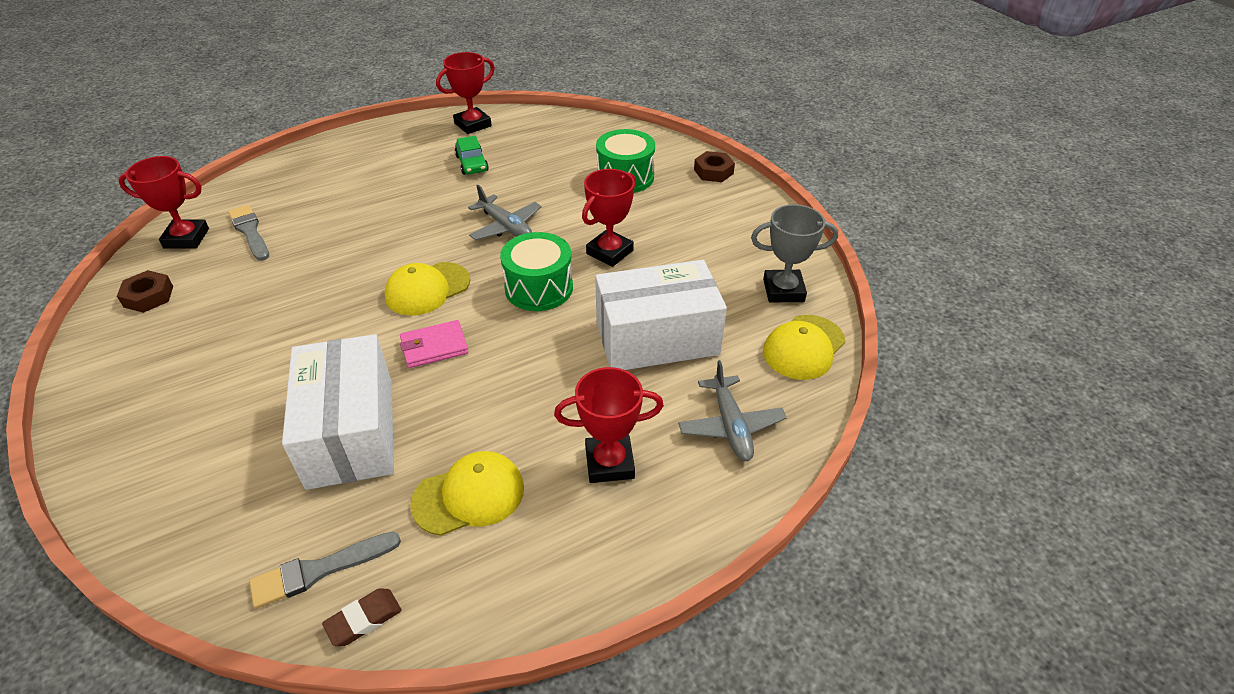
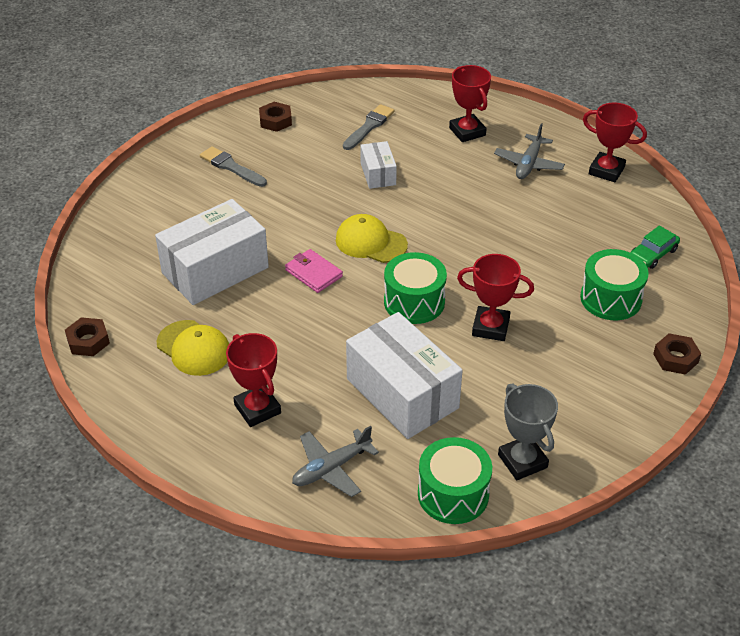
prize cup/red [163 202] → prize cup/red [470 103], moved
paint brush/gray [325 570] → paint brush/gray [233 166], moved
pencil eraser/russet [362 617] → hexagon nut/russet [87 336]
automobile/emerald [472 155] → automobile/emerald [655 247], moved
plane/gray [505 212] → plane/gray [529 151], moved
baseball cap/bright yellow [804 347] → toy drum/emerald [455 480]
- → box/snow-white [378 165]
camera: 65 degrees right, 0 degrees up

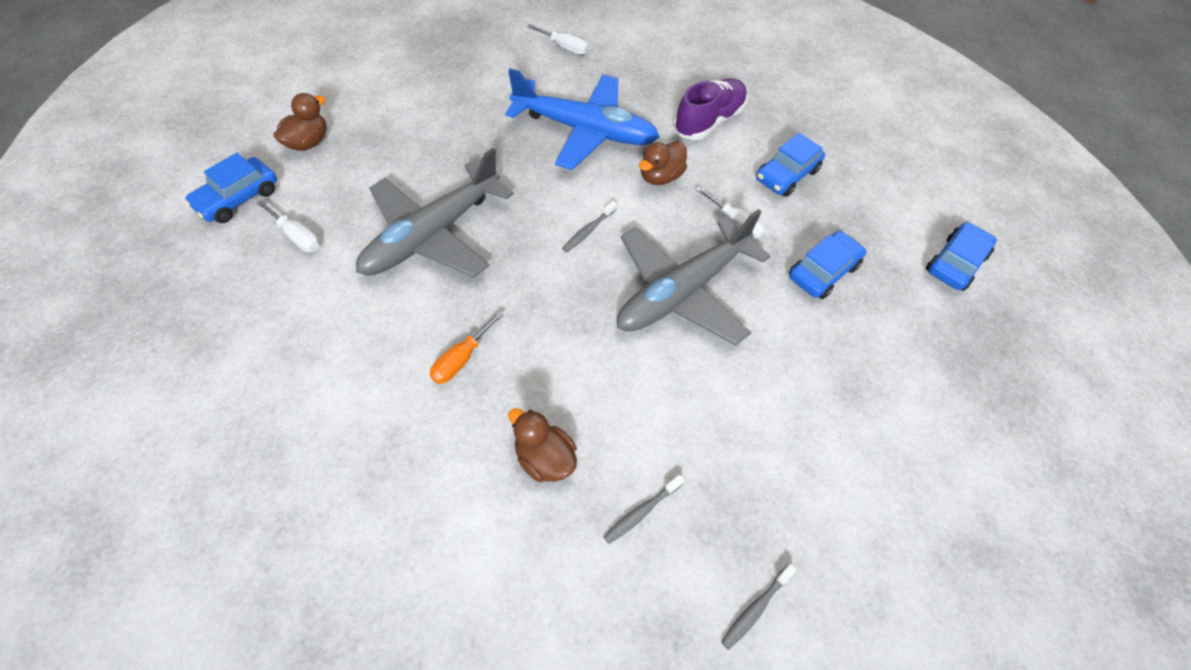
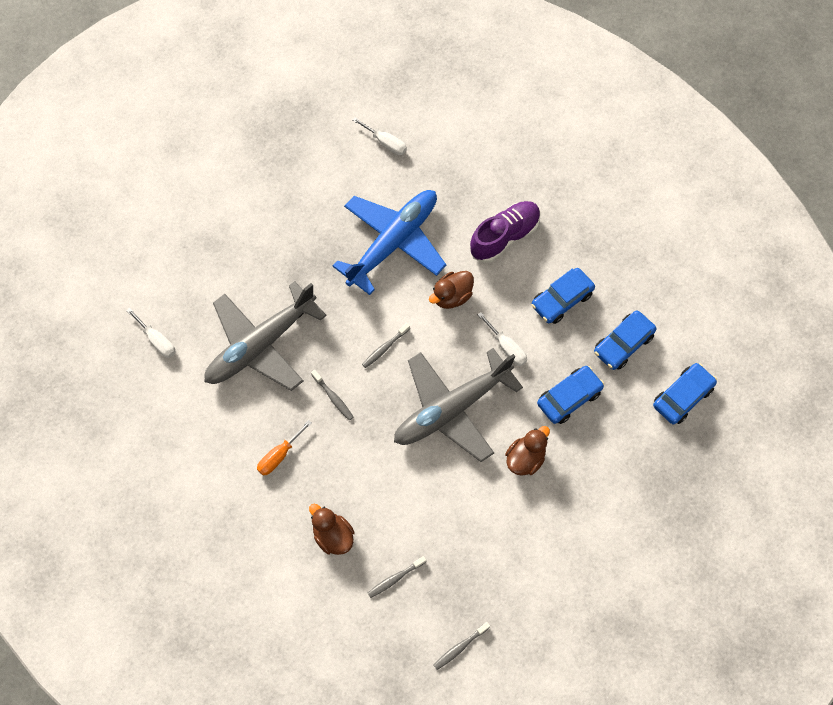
automobile/blue [231 188] → automobile/blue [625 340], moved
rubber duck/russet [300 122] → rubber duck/russet [527 451], moved
plane/blue [582 119] → plane/blue [389 242], 75 degrees counterclockwise
- → dental brush/gray [332 395]
camera: 10 degrees right, 10 degrees up

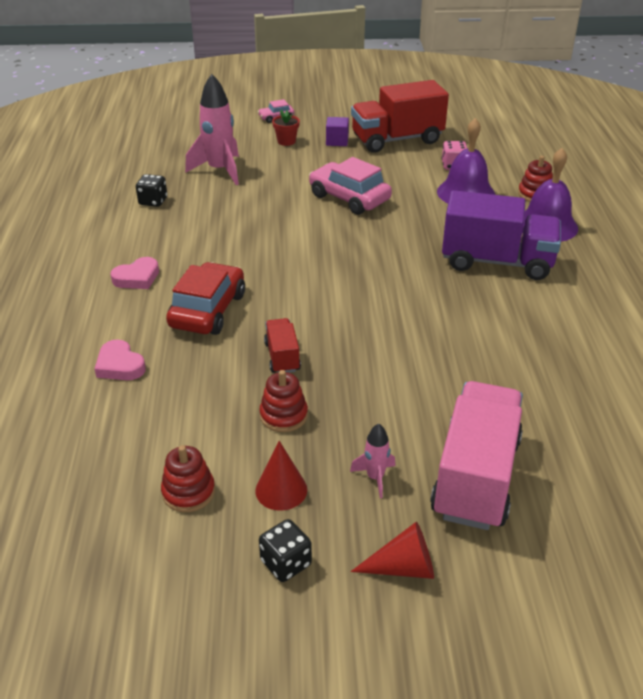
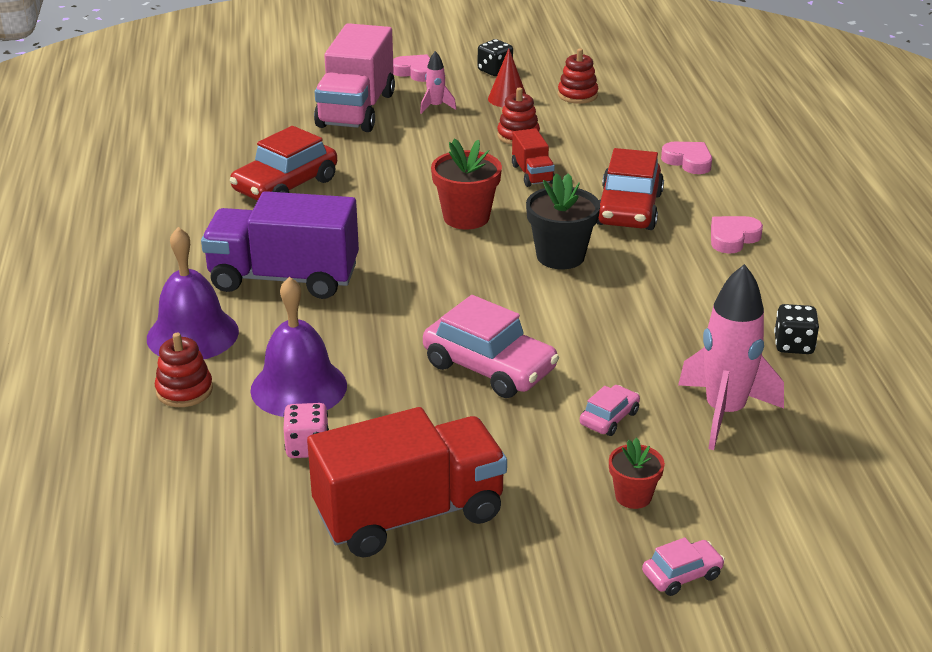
solid cube/violet [337 131] → -
solid cone/red [392 550] → heart shape/pink [411 68]
- → automobile/red [283 163]
- → potted plant/red [466 184]
- → potted plant/ebony [563 221]
- → automobile/pink [610 410]
camera: 175 degrees right, 5 degrees down

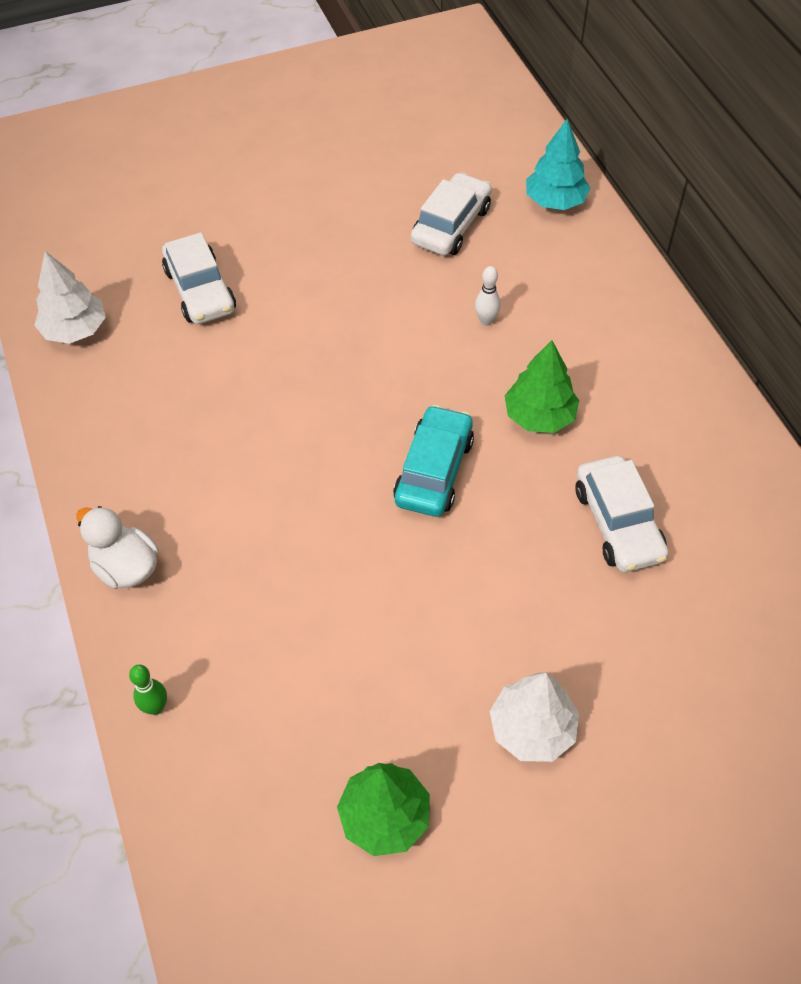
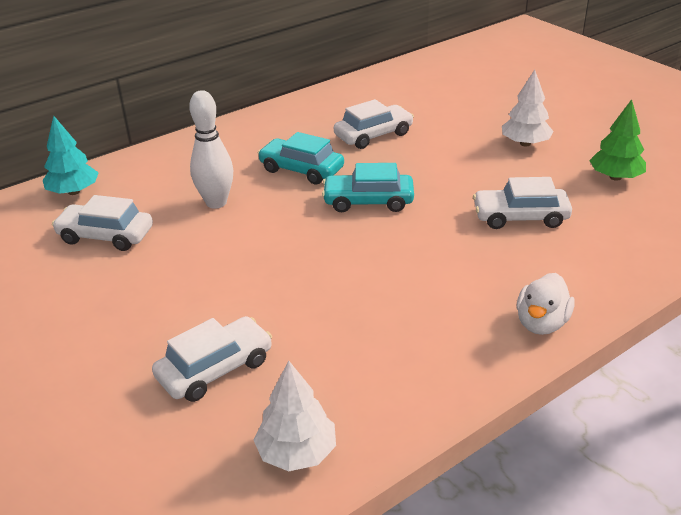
tenpin/emerald [148 690] → -
tenpin/snow-white [488 296] → tenpin/snow-white [211 149], x2.03
tree/emerald [541 386] → automobile/turquoise [301 158]
- → automobile/snow-white [522 203]
camera: 105 degrees left, 20 degrees down

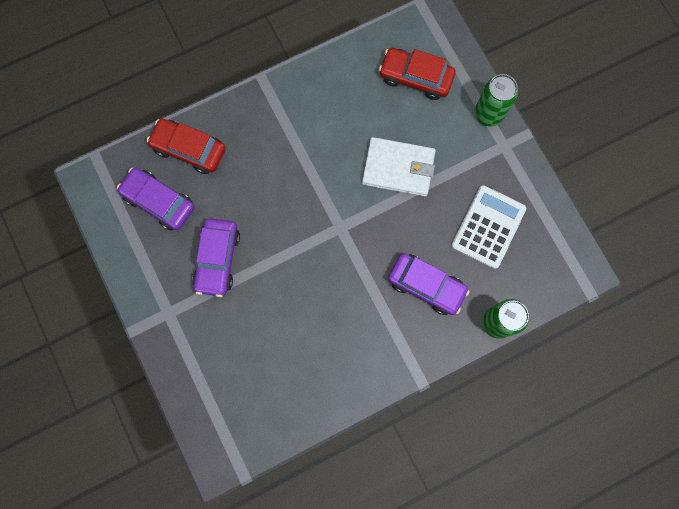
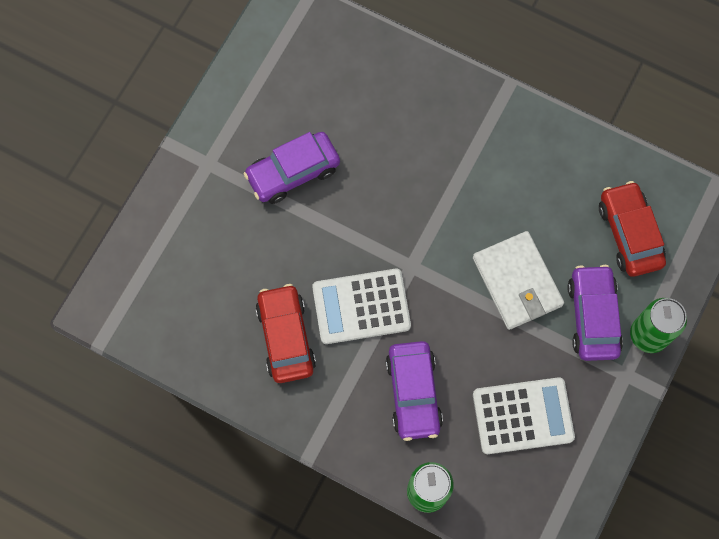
automobile/violet [156 199] → automobile/violet [595 313], moved
automobile/red [186 146] → automobile/red [285 333], moved
- → pocket calculator/snow-white [361 306]
camera: 55 degrees right, 5 degrees down

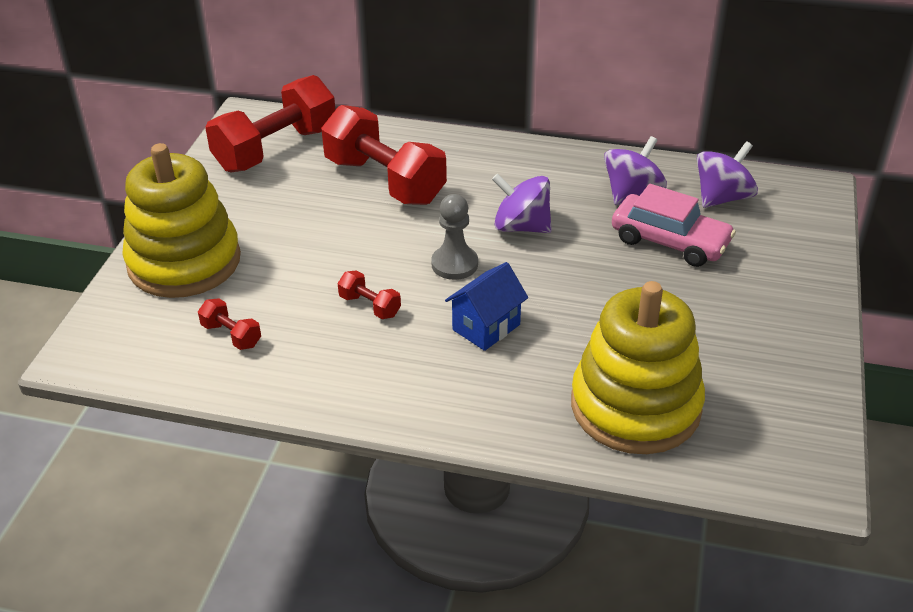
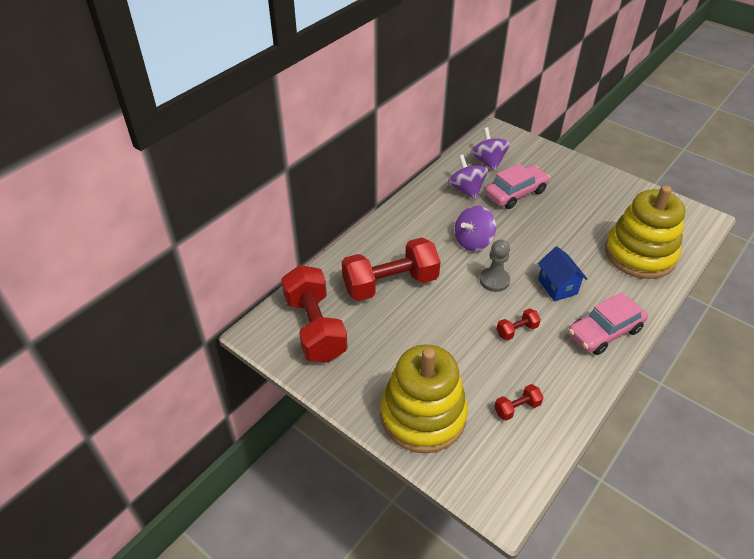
- → automobile/pink [608 323]
camera: 65 degrees left, 5 degrees up

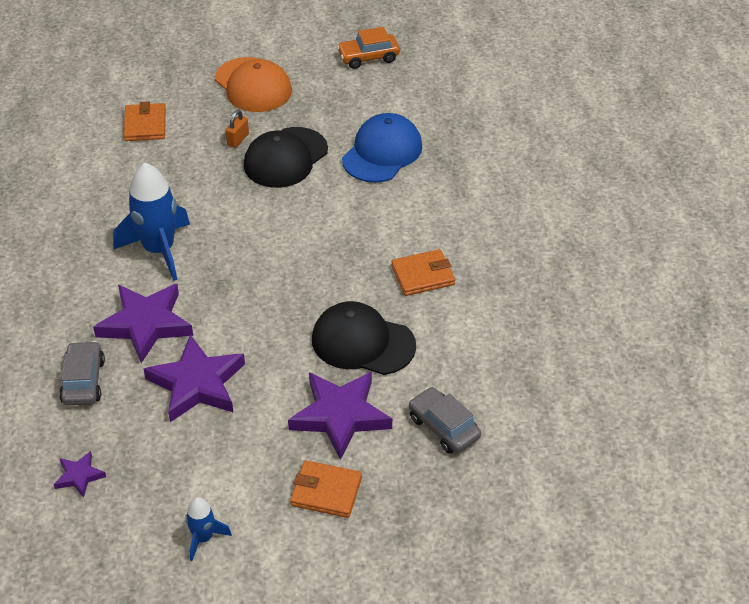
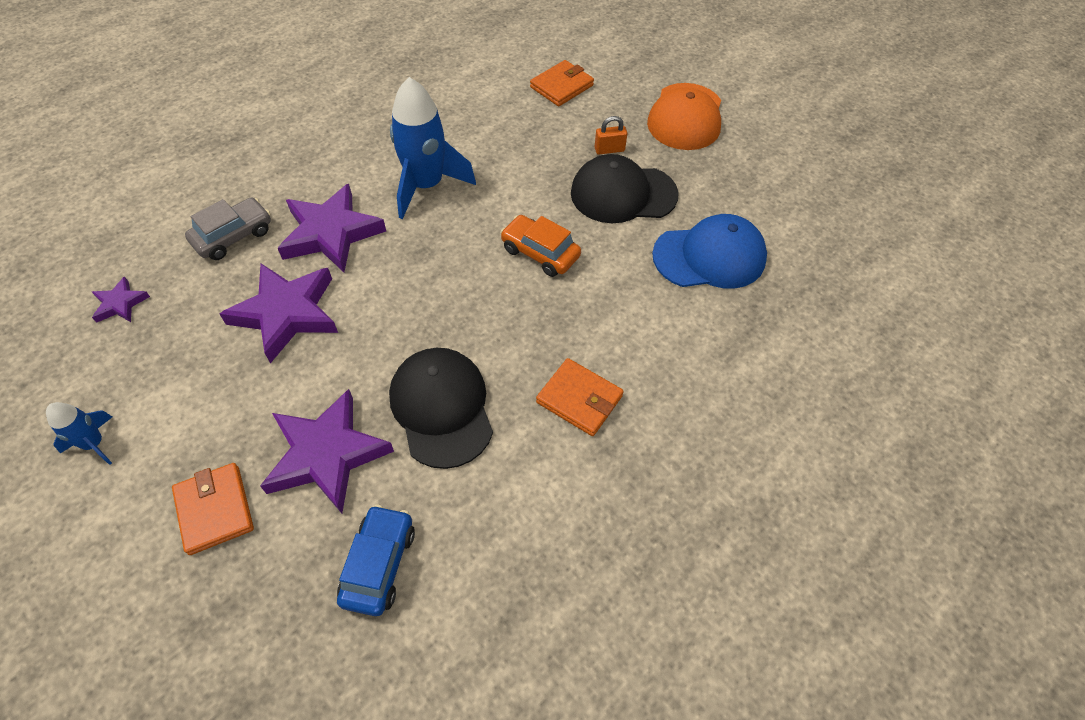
automobile/bright orange [368 48] → automobile/bright orange [540 246], moved
automobile/gray [445 420] → automobile/blue [376 560]
camera: 50 degrees right, 10 degrees up

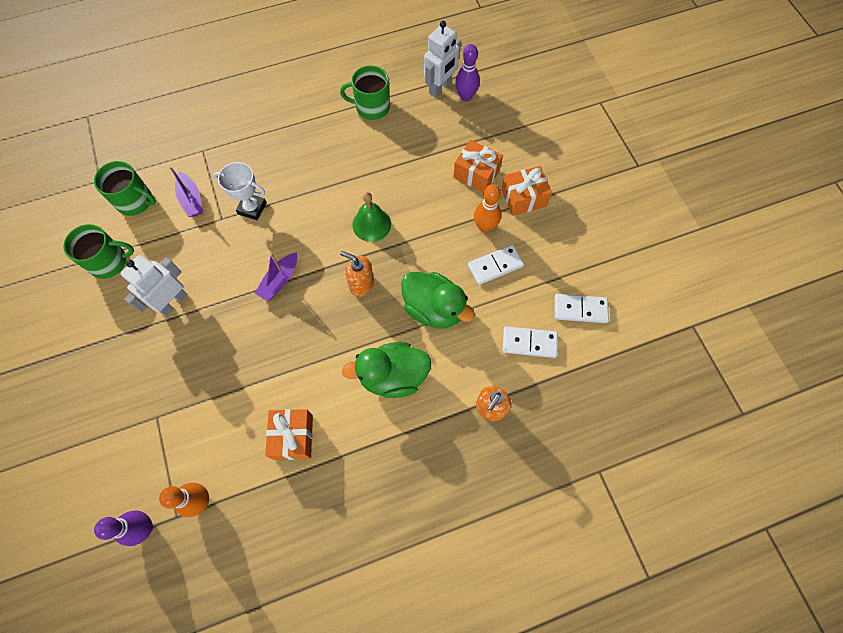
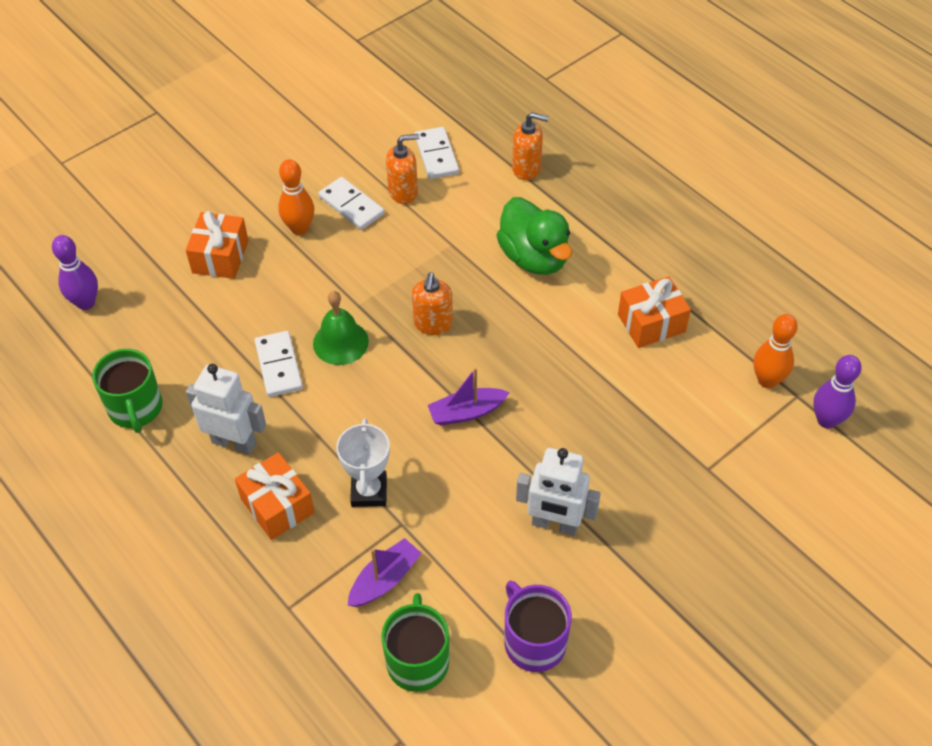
mug/emerald [98 251] → mug/violet [538 626]
sailboat/violet [276 276] → sailboat/violet [469 397], 150 degrees clockwise
rubber duck/emerald [438 300] → -
robot figure/snow-white [442 59] → robot figure/snow-white [226 409], moved
wrapped gift/bright orange [526 191] → wrapped gift/bright orange [275 496], moved
domino tile/snow-white [581 308] → domino tile/snow-white [279 364], moved
- → soap dispenser/bright orange [402 169]
camera: 110 degrees left, 15 degrees down

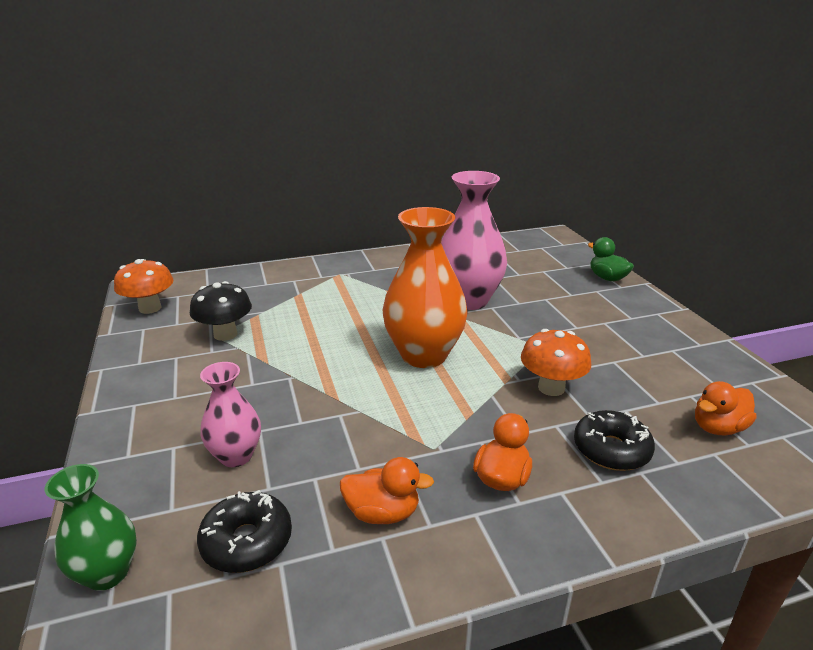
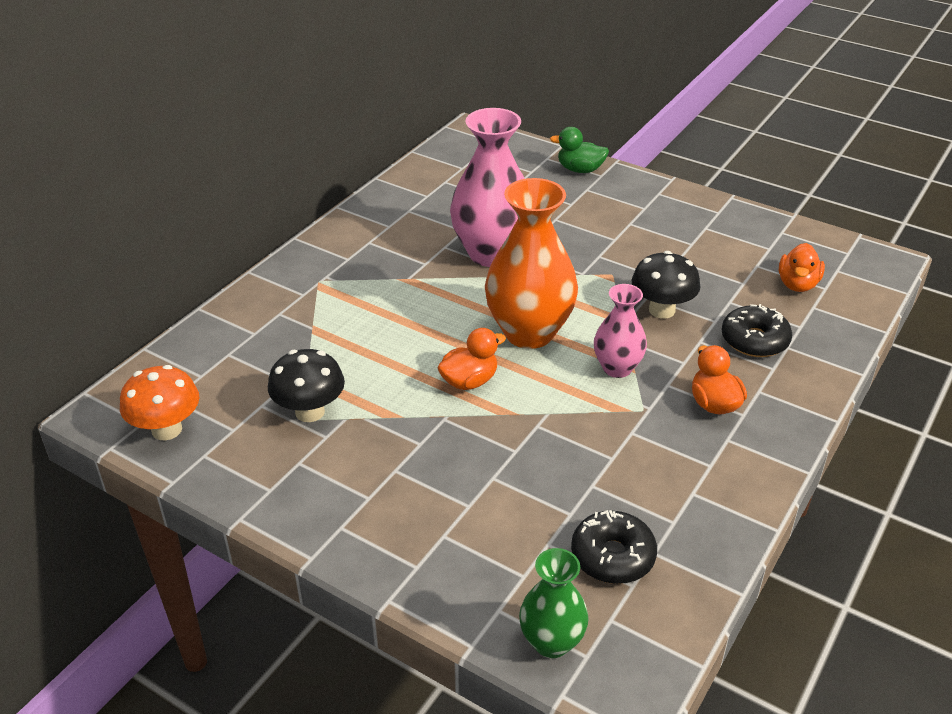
vase/pink [230 414] → vase/pink [620 331], moved
rubber duck/bright orange [387 490] → rubber duck/bright orange [471 359], moved
toadstool/bright orange [556 362] → toadstool/ebony [666 285]
camera: 40 degrees left, 10 degrees up

